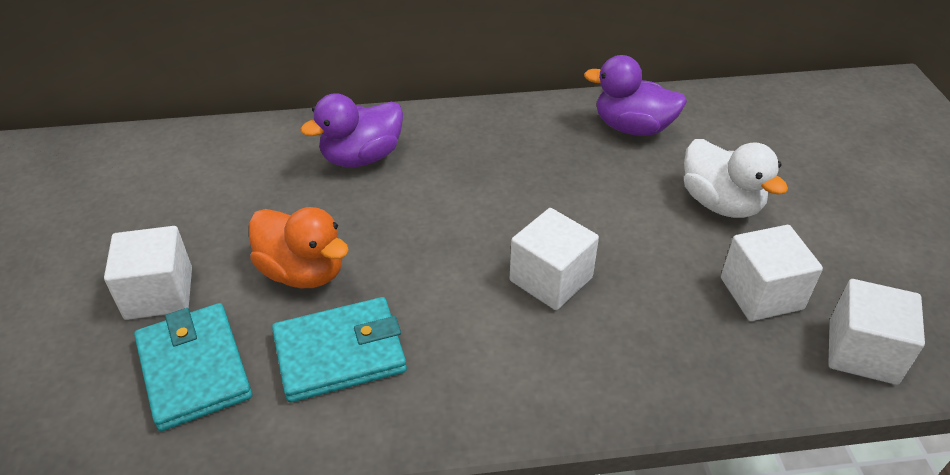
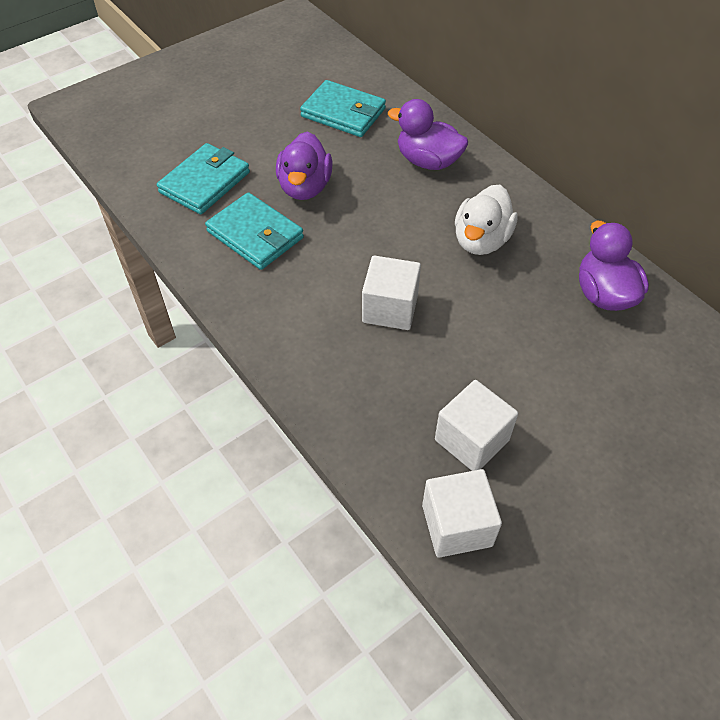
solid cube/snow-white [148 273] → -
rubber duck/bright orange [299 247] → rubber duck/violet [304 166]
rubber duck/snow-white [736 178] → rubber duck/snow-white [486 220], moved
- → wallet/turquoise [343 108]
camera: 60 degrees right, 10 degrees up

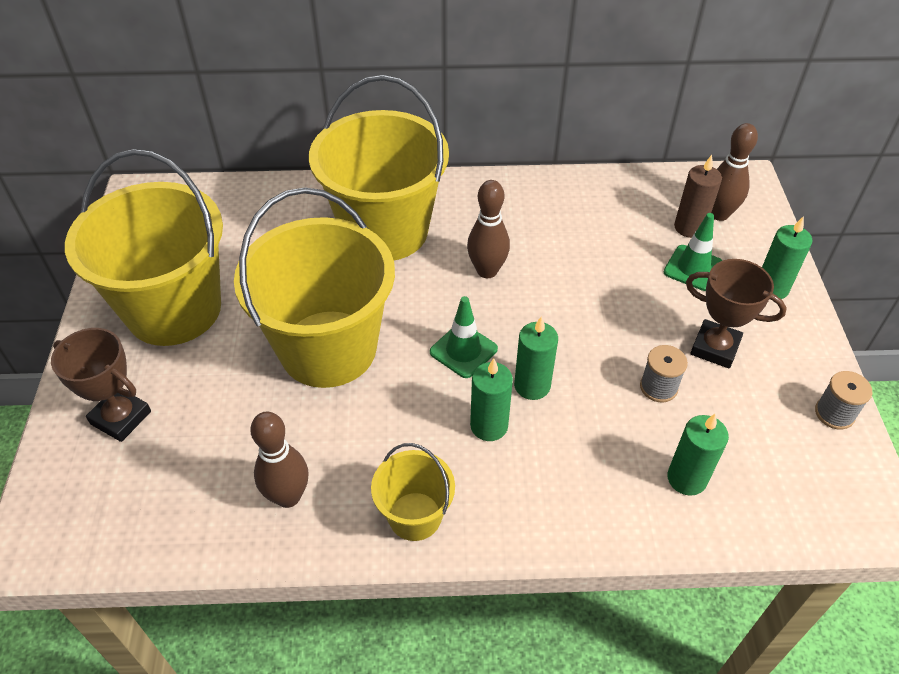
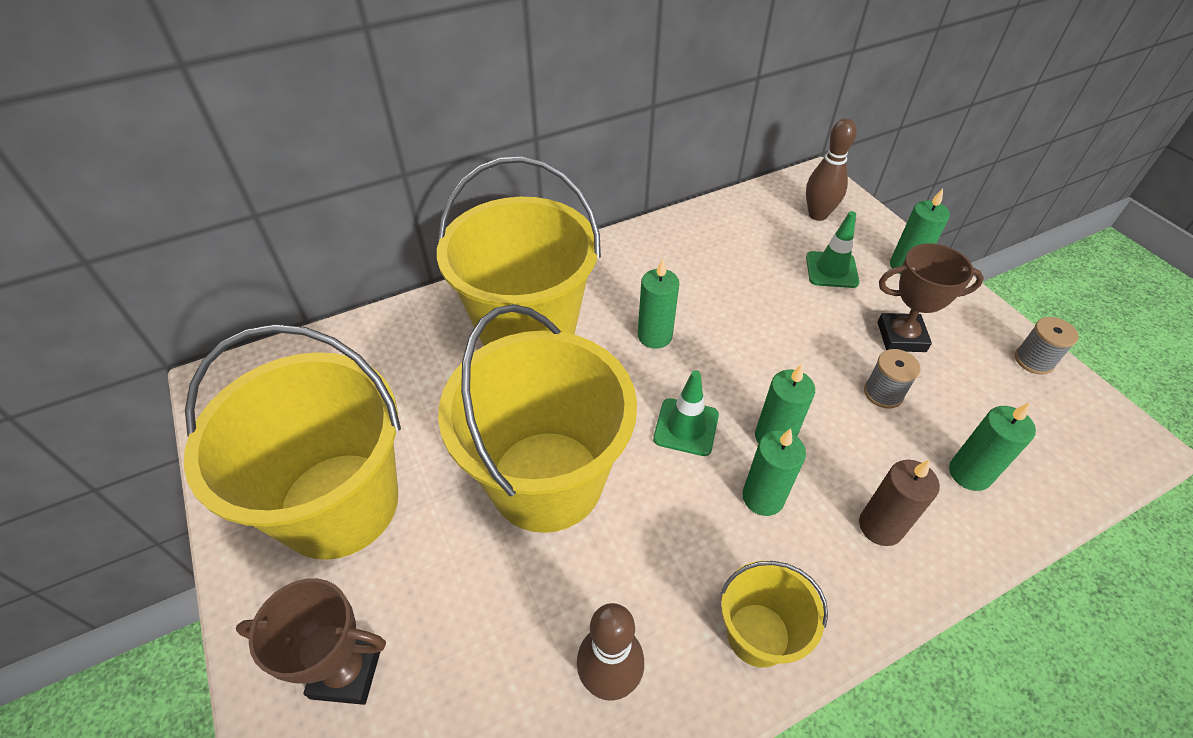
tenpin/russet [488 229] → pillar candle/emerald [658 304]
pillar candle/russet [698 196] → pillar candle/russet [899 503], moved
camera: 25 degrees left, 0 degrees up

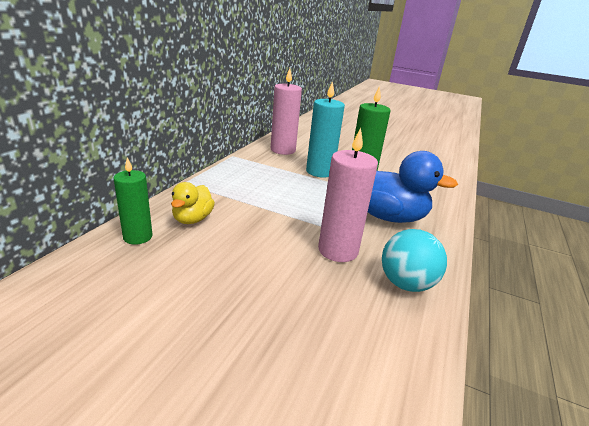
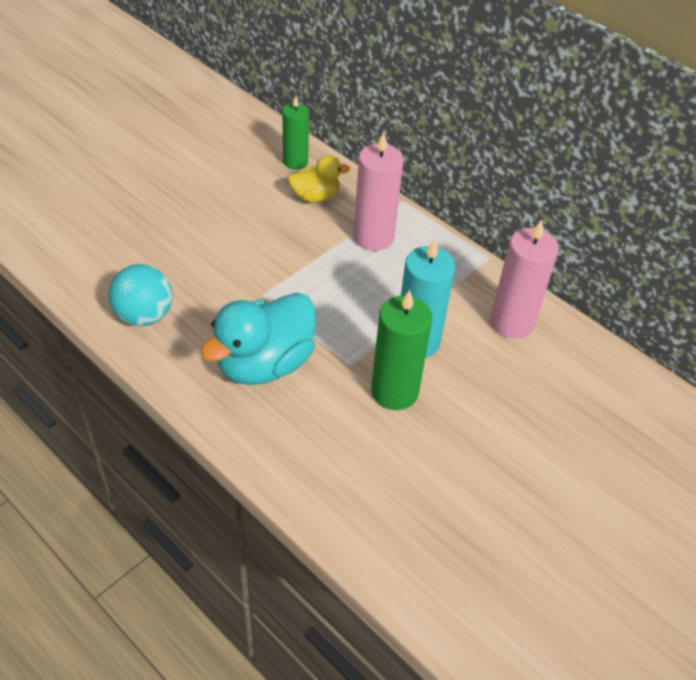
rubber duck/bright yellow [193 203] → rubber duck/bright yellow [319 178], 135 degrees clockwise
pillar candle/pink [348 195] → pillar candle/pink [378 191], moved
rubber duck/blue [413 187] → rubber duck/turquoise [258 339]
camera: 110 degrees right, 20 degrees up

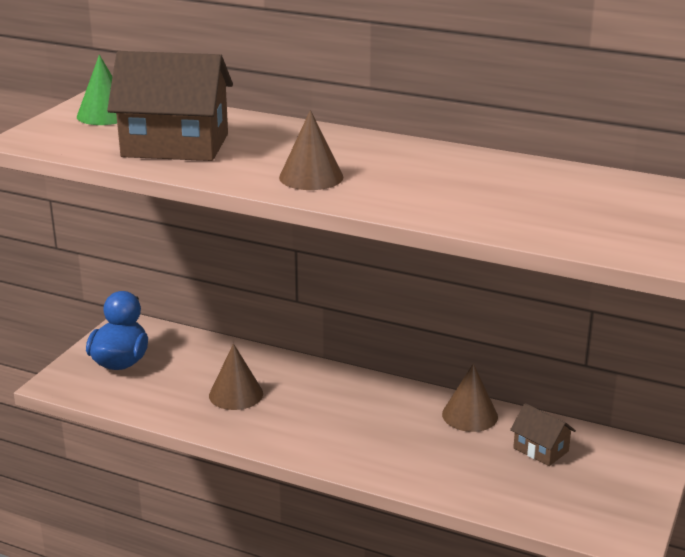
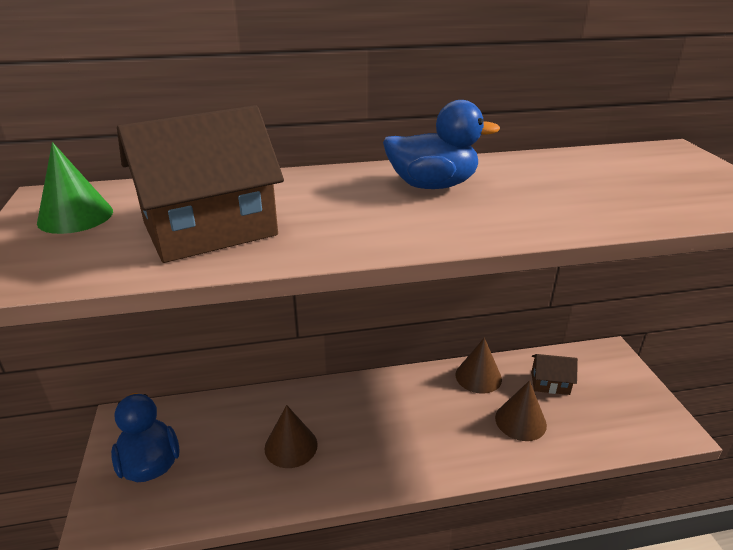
solid cone/russet [311 150] → solid cone/russet [521 410], moved
- → rubber duck/blue [441 144]
camera: 35 degrees left, 5 degrees up

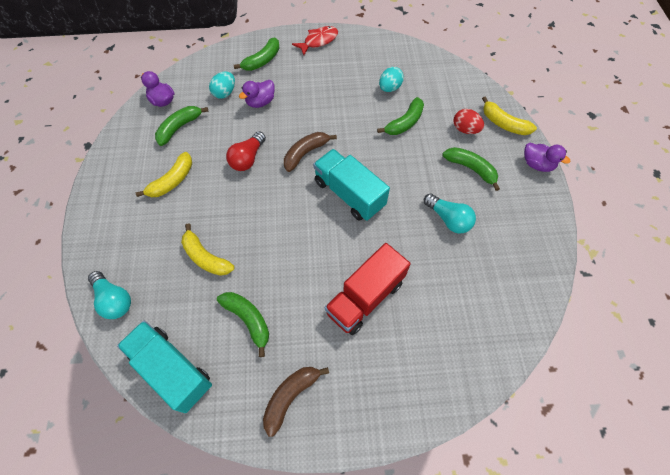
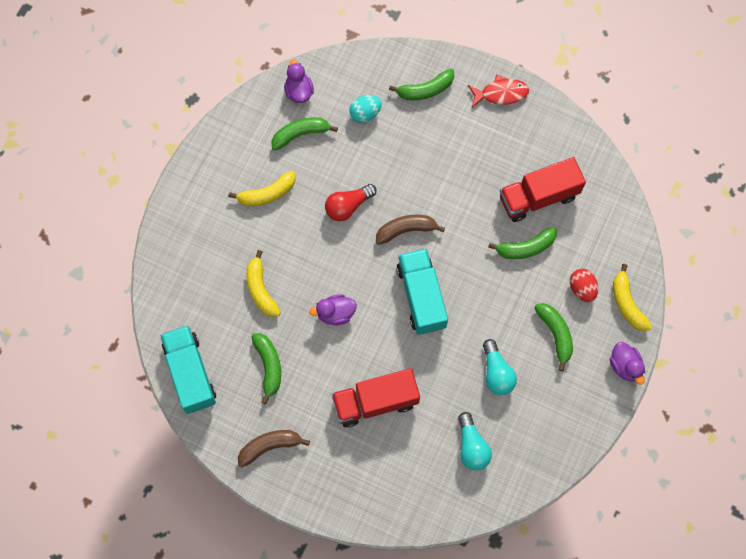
bulb/turquoise [109 295] → bulb/turquoise [475 441], moved
rubber duck/violet [257 94] → rubber duck/violet [333 309], moved
egg shape/turquoise [391 79] → lorry/red [543 189]
camera: 30 degrees right, 10 degrees up

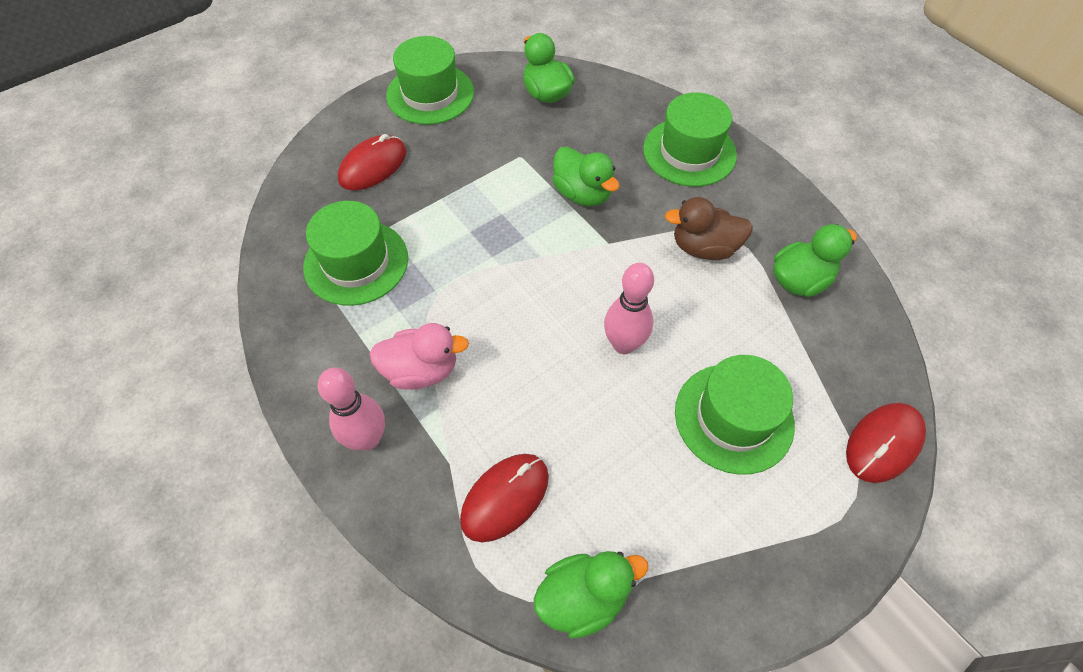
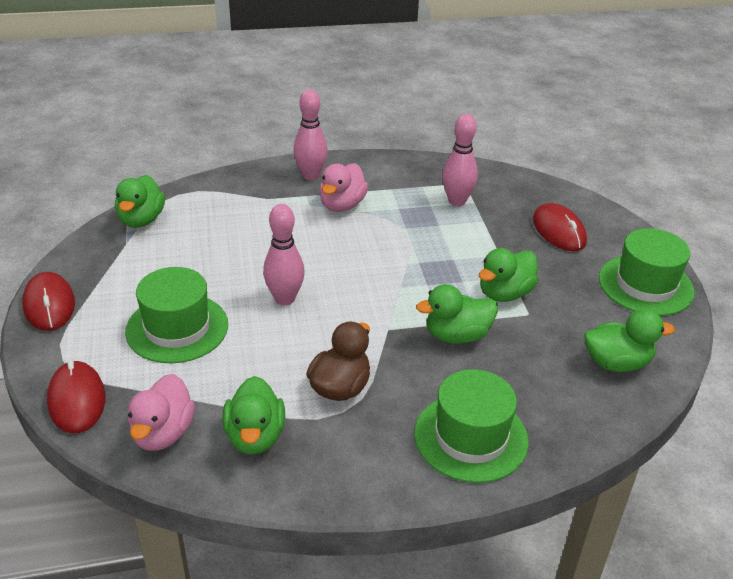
hat/emerald [355 253] → tenpin/pink [460 160]
mouse/red [504 498] → mouse/red [48 301], moved
- → rubber duck/pink [161 412]
- → rubber duck/emerald [508 275]
camera: 115 degrees right, 20 degrees down

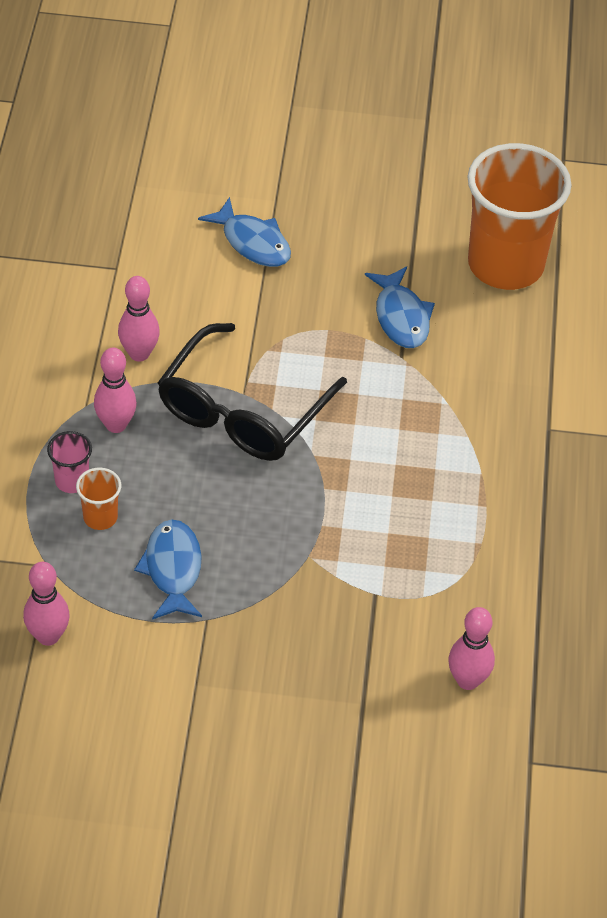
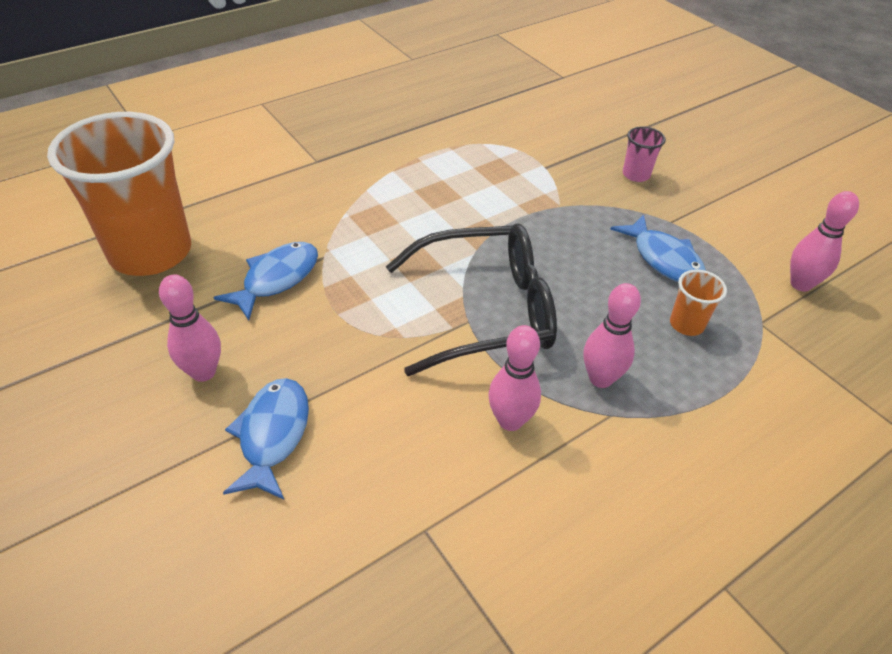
cup/pink [69 462] → cup/pink [644 154], moved
fish/blue [168 569] → fish/blue [658 248], 75 degrees counterclockwise
tenpin/pink [471 648] → tenpin/pink [190 328], moved
camera: 130 degrees left, 5 degrees down

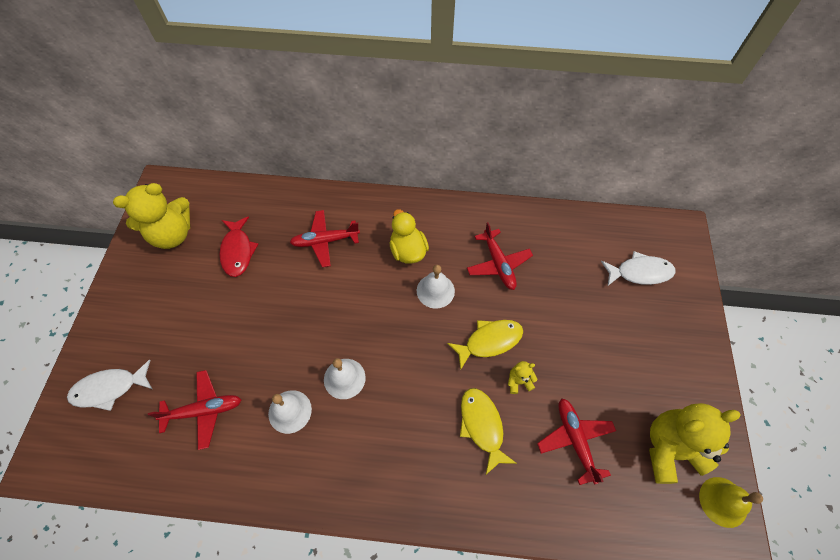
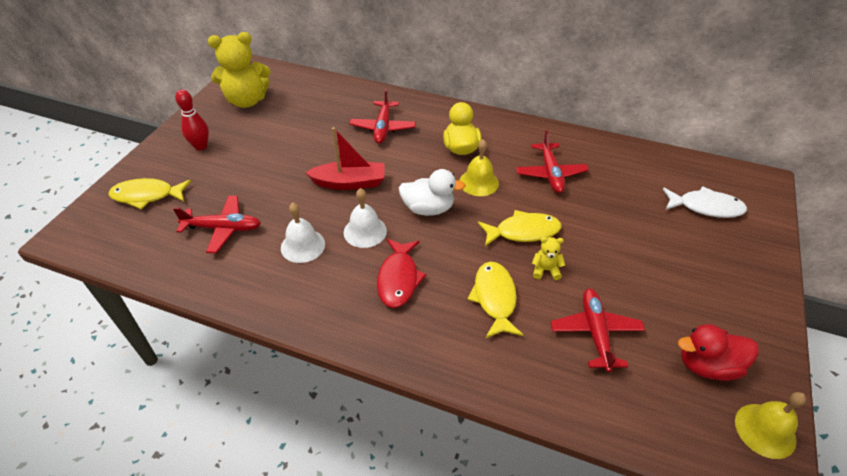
fish/snow-white [109 385] → fish/bright yellow [150 194]
fish/red [238 246] → fish/red [402 273], moved
plane/red [325 238] → plane/red [382 116], 90 degrees counterclockwise
hand bell/snow-white [436 287] → hand bell/bright yellow [479 167]
stuffed bear/bright yellow [695 443] → rubber duck/red [718 352]
- → tenpin/red [192 119]
- → sailboat/red [344 158]
- → rubber duck/snow-white [432 192]
camera: 15 degrees right, 15 degrees down

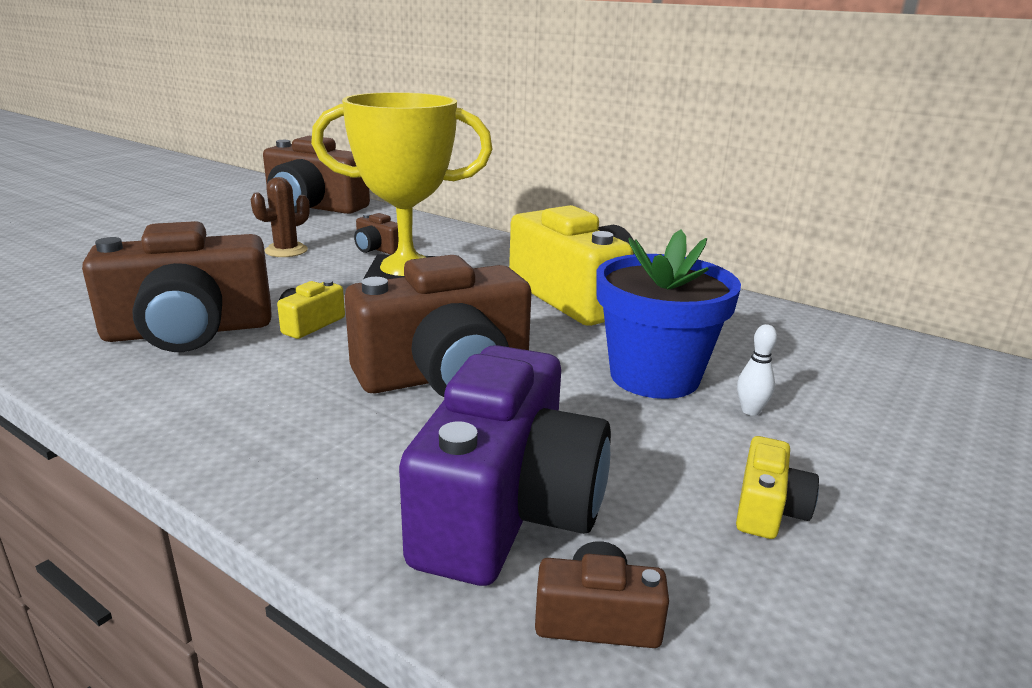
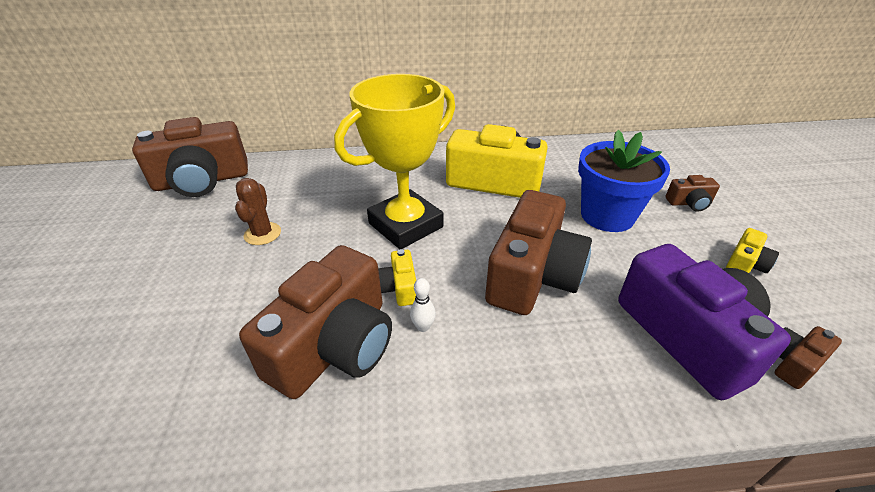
camera/russet [376 234] → camera/russet [692 193], moved
camera/bright yellow [777 487] → camera/bright yellow [752 250], 60 degrees clockwise
tenpin/snow-white [757 370] → tenpin/snow-white [423 305], moved
camera: 40 degrees left, 15 degrees up

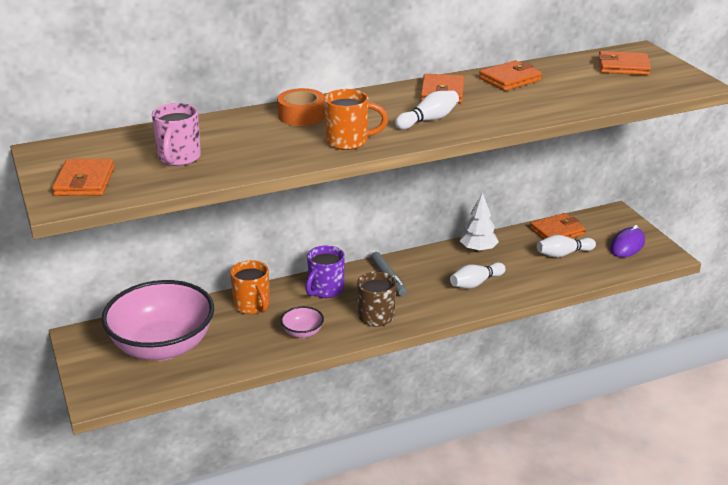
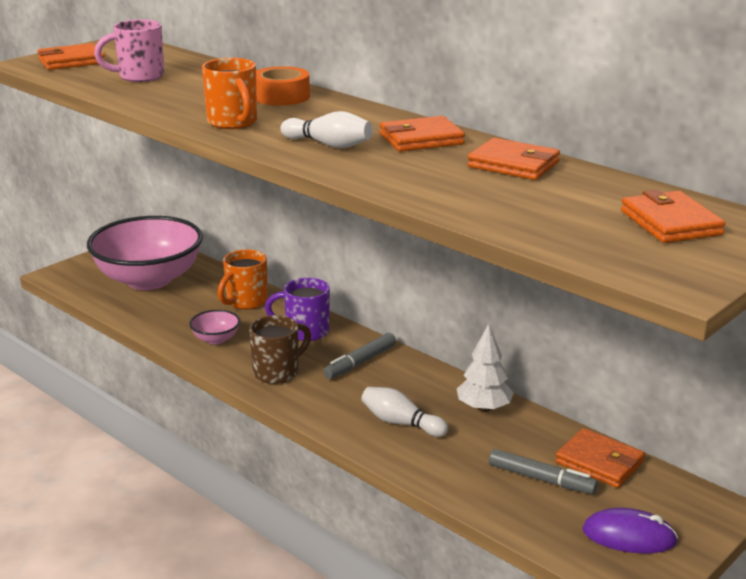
tenpin/snow-white [566 246] → marker pen/gray [543 471]
camera: 65 degrees right, 5 degrees down

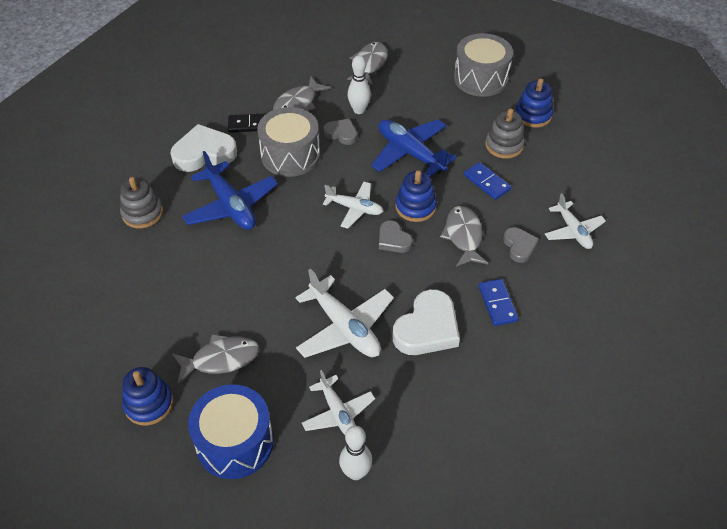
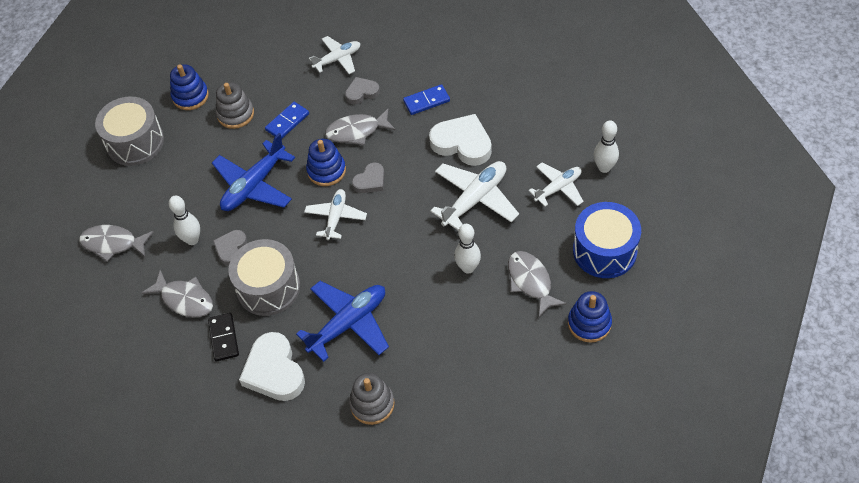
- → tenpin/snow-white [467 249]
camera: 95 degrees left, 5 degrees up

